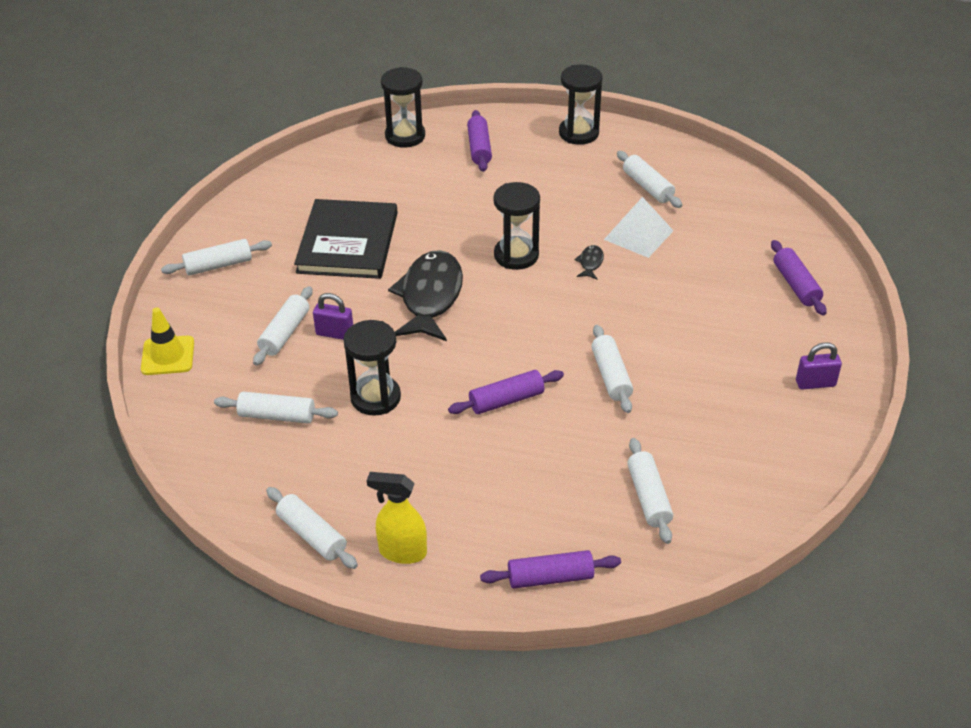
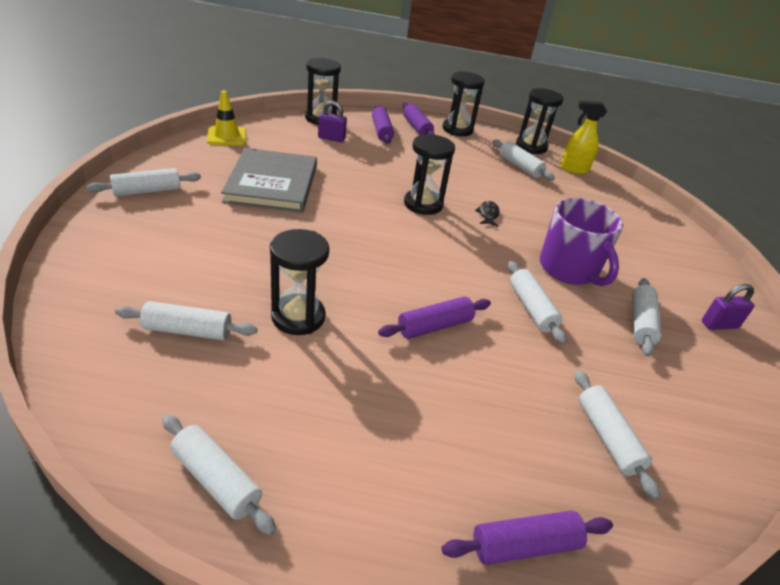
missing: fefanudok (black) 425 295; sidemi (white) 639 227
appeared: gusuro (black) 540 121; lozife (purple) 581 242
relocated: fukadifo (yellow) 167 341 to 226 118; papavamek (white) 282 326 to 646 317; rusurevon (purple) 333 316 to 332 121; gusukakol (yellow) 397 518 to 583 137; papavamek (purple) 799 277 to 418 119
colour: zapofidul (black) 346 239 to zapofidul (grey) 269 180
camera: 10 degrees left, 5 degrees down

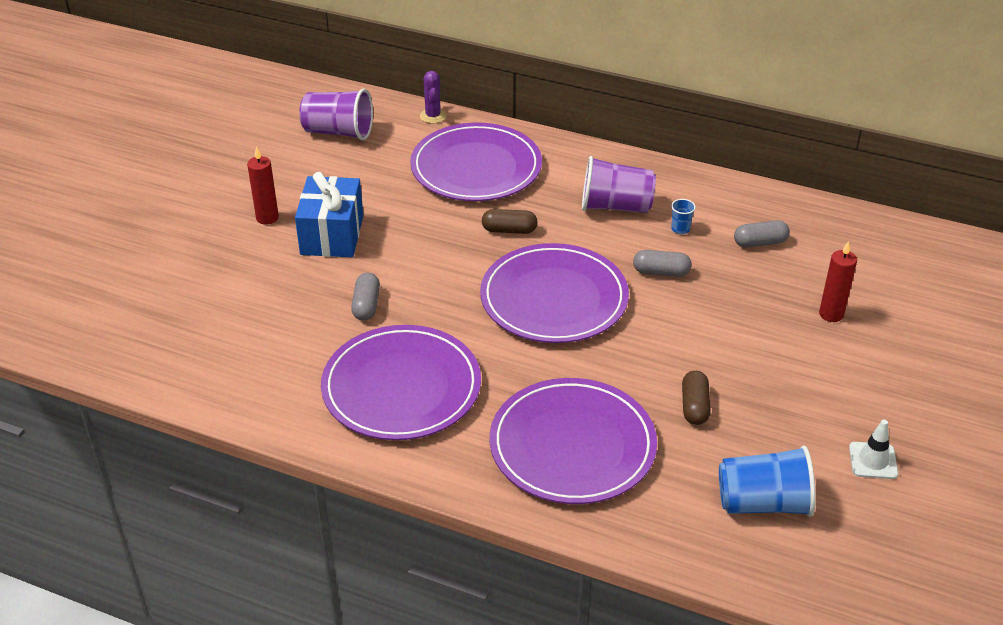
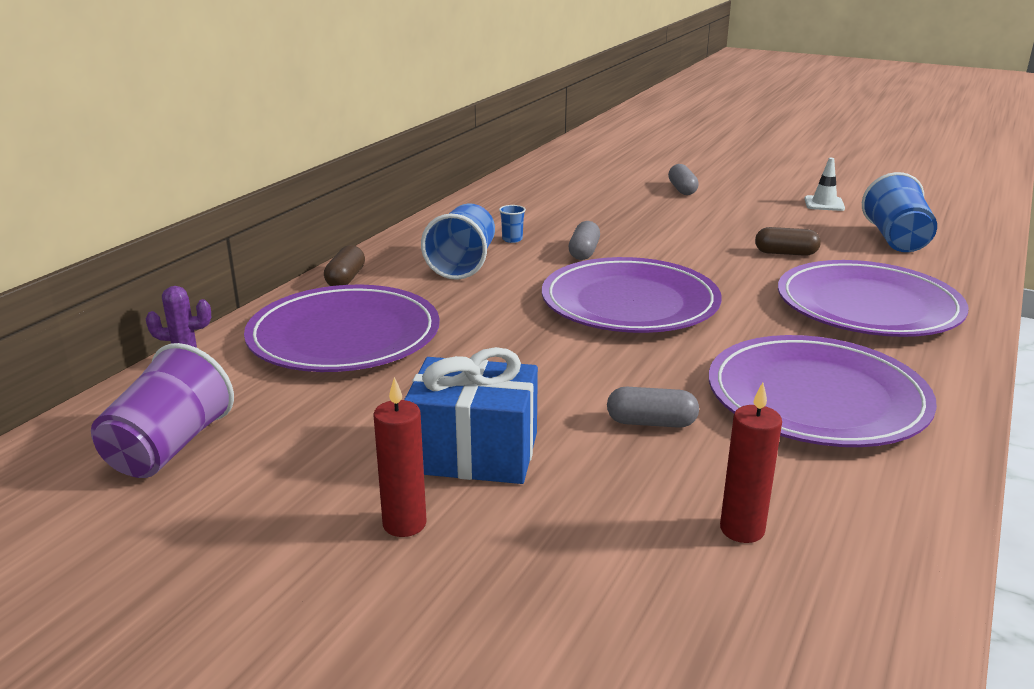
relocated: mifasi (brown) 510 221 to 344 265; mifasi (grey) 762 234 to 683 179; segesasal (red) 838 281 to 751 462
colour: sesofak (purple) 619 184 to sesofak (blue) 458 241
camera: 85 degrees left, 15 degrees down

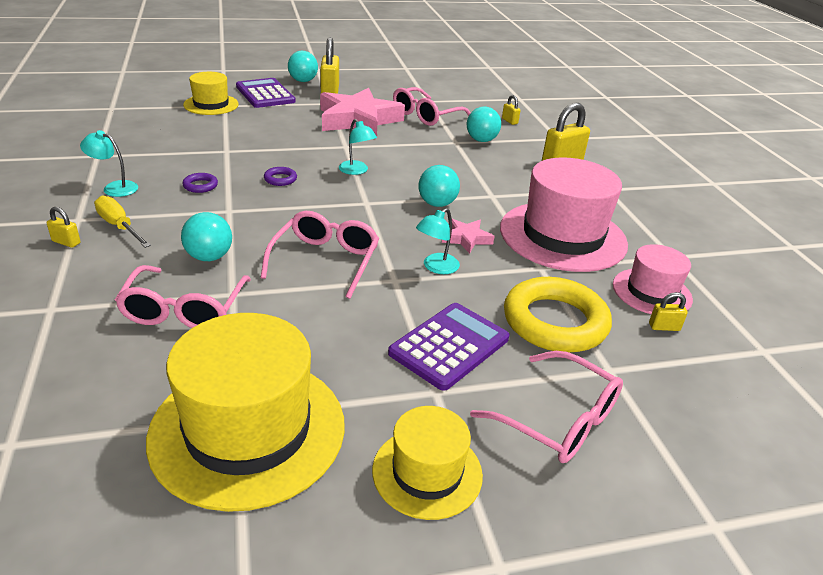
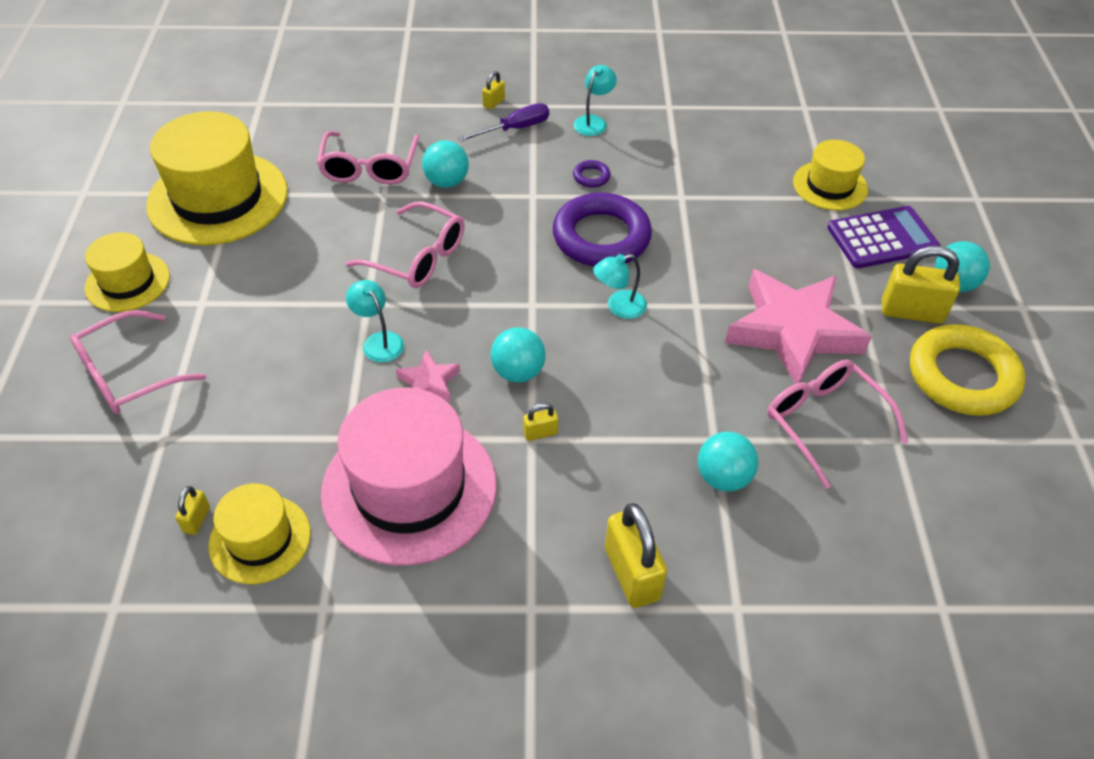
missing: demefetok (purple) 448 347
relocated: rusurevon (yellow) 511 110 to 540 422; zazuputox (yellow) 558 314 to 967 370
colour: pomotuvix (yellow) 122 222 to pomotuvix (purple) 503 122; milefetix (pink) 653 279 to milefetix (yellow) 260 533
spun: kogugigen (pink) 183 296 = 368 158 105 degrees counterclockwise
size: zazuputox (purple) 280 176 = 602 229 x2.48
camera: 105 degrees right, 15 degrees up

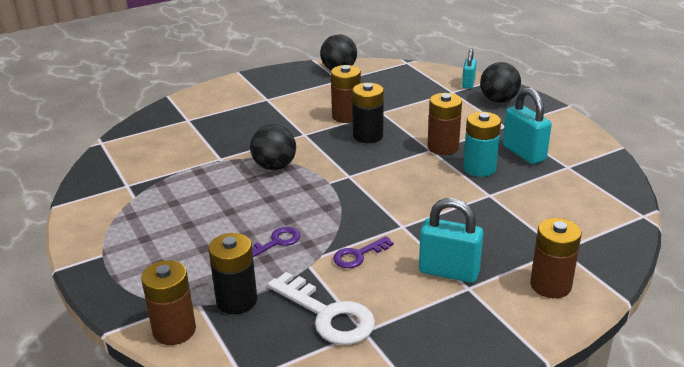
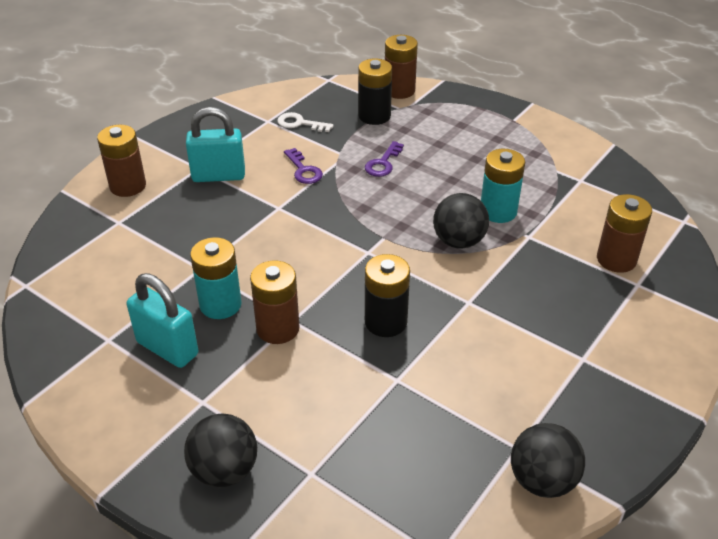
missing: rusurevon (turquoise) 469 69
appeared: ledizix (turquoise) 503 186
relocated: ledizix (brown) 346 94 to 624 233
spun: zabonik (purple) 363 252 = 303 166 120 degrees clockwise
size: zabonik (white) 321 308 = 305 122 x0.57
camera: 155 degrees right, 10 degrees up

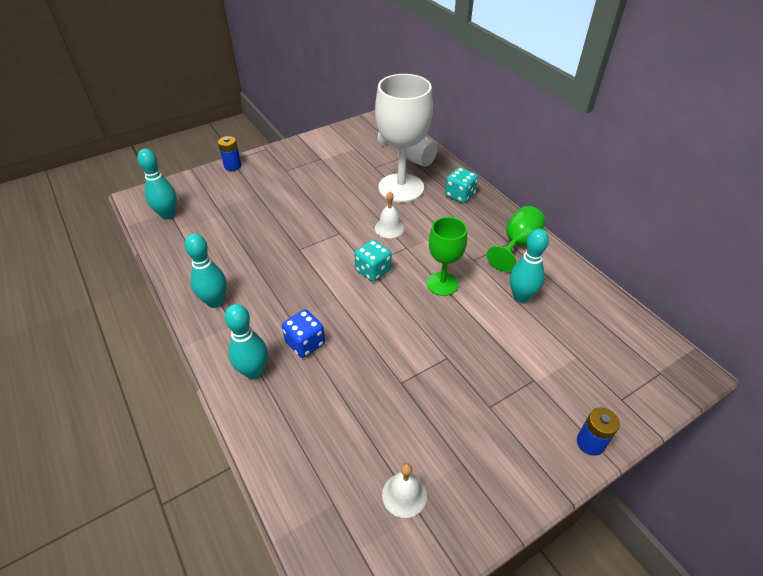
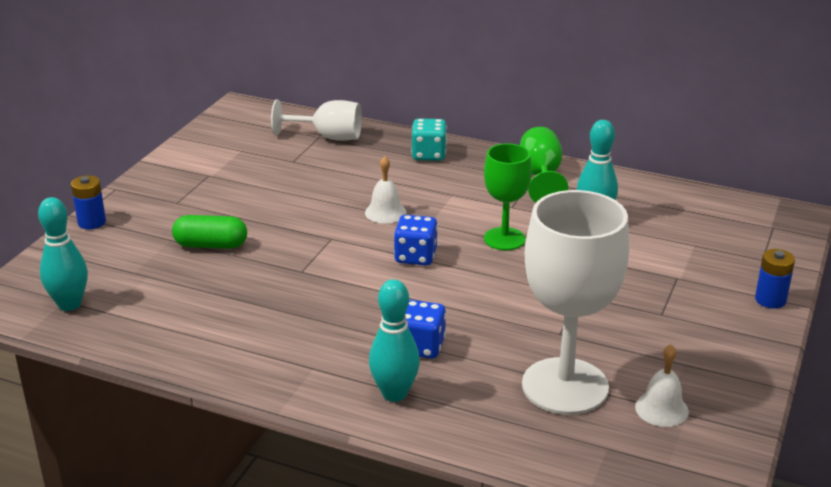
missing: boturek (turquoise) 206 271
appeared: mifasi (green) 209 232
relocated: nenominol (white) 404 138 to 575 302
colour: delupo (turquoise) 373 261 to delupo (blue) 416 240
camera: 35 degrees left, 15 degrees down

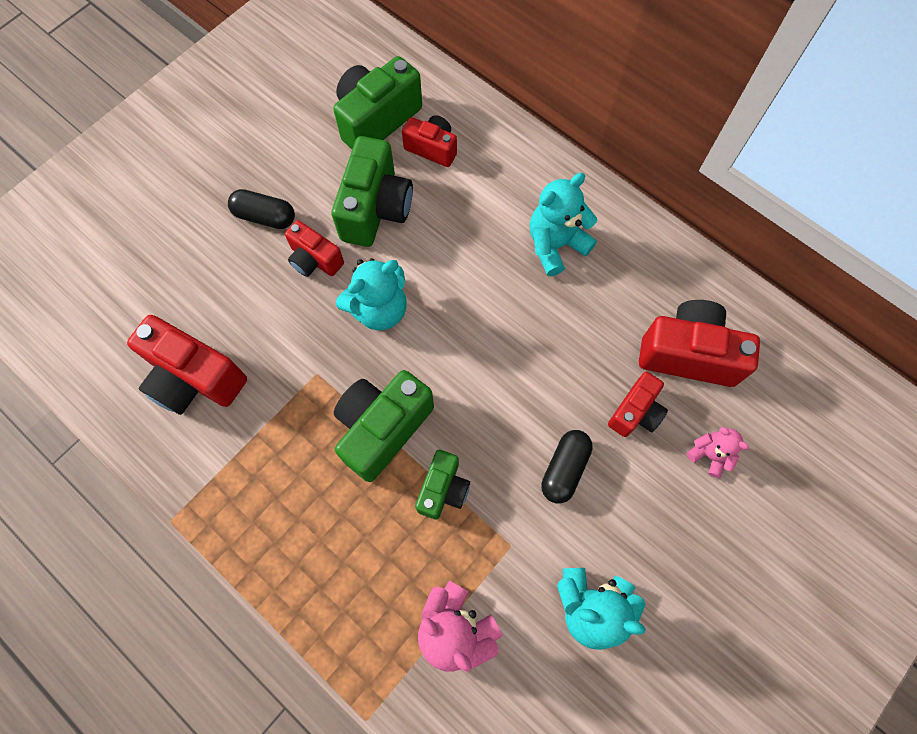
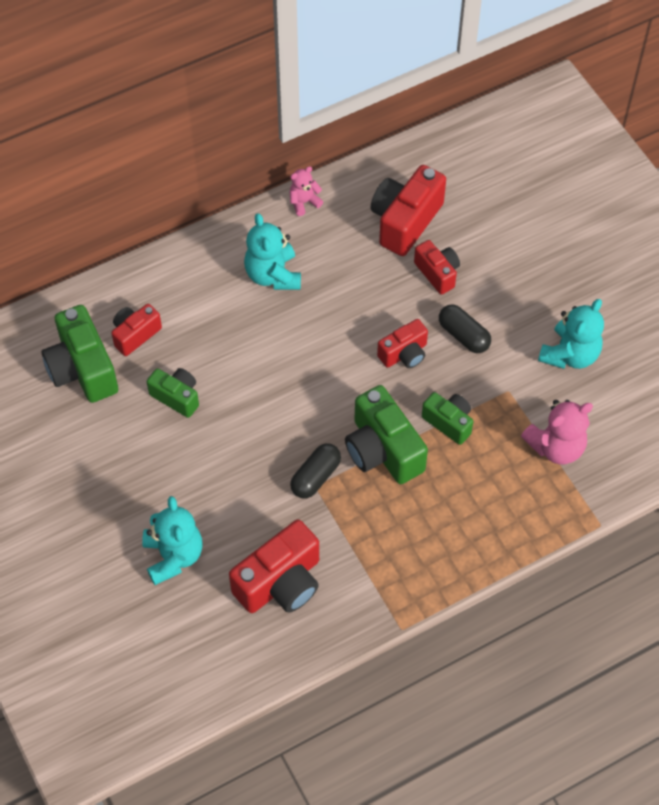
relocated: mifasi (black) 261 209 to 315 470; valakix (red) 314 248 to 402 343; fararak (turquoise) 371 294 to 172 540; fararak (pink) 718 452 to 306 191
size: valakix (green) 372 191 = 173 393 x0.59
camera: 70 degrees left, 10 degrees down

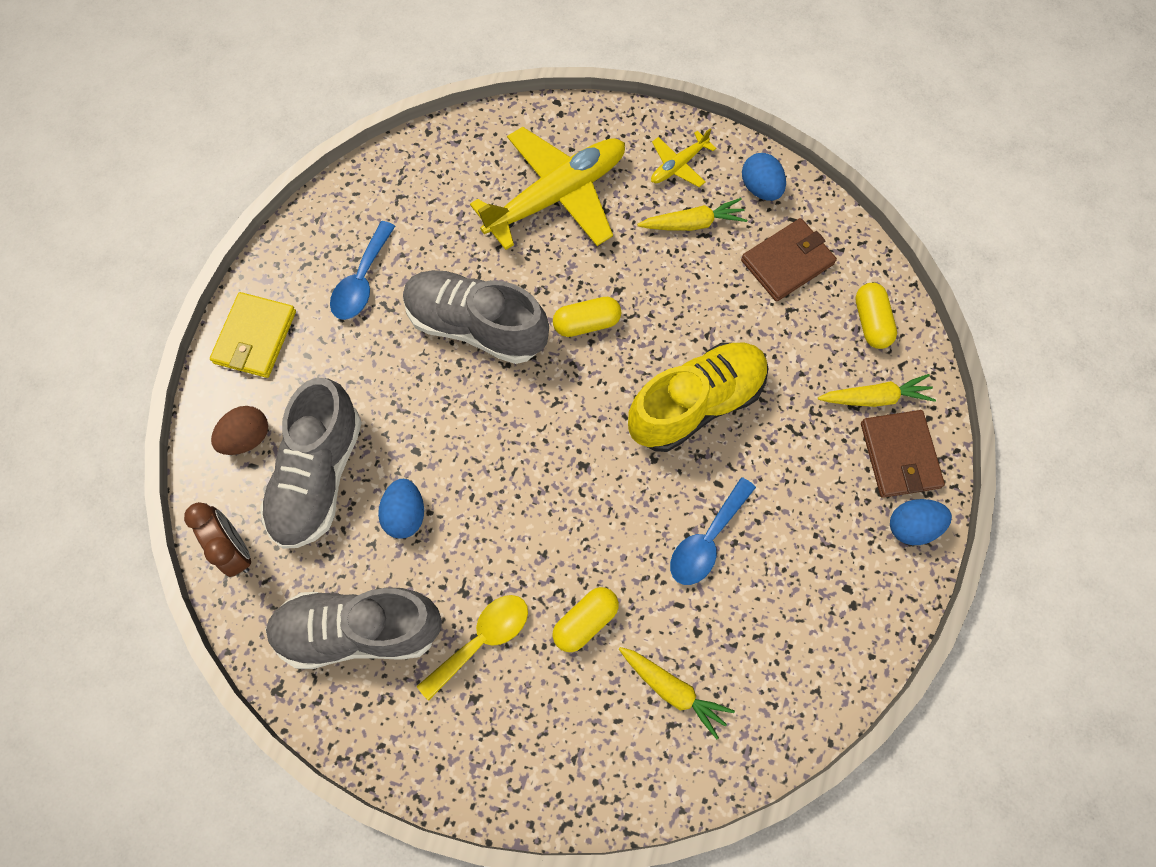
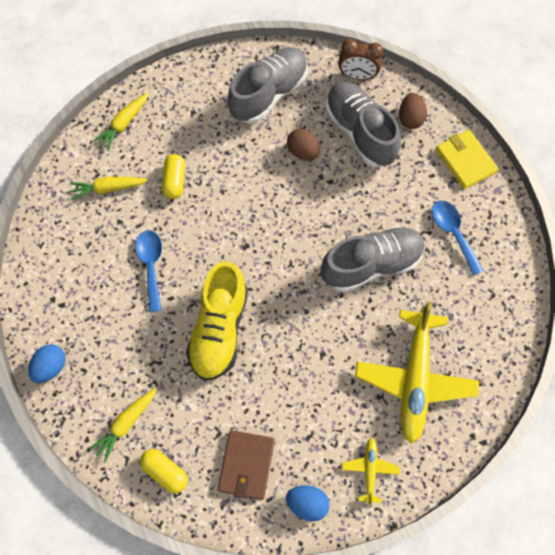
missing: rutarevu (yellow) 472 648; mifasi (yellow) 587 317; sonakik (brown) 903 454
relocated: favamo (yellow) 692 214 to 121 122
colour: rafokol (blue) 401 509 to rafokol (brown) 303 145
camera: 135 degrees right, 0 degrees up

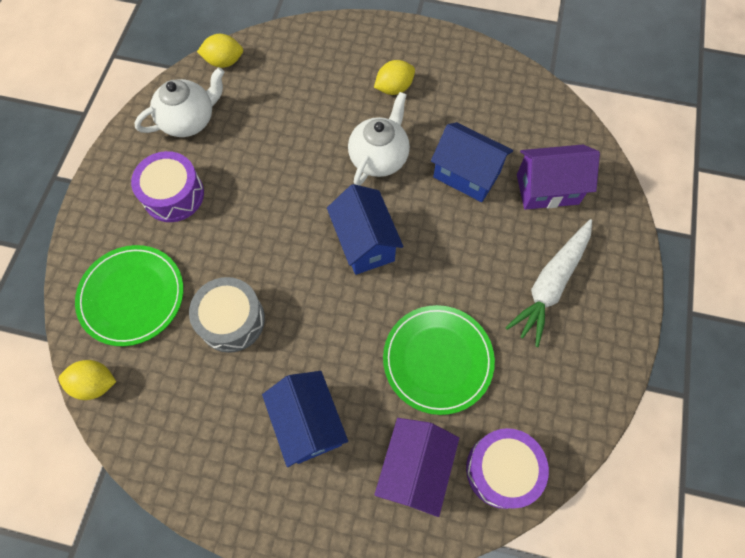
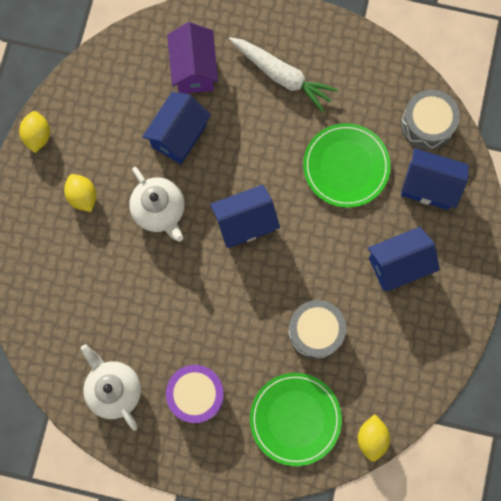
relocated: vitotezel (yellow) 220 51 to 34 132
colour: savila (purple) 416 467 to savila (blue) 435 179; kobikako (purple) 507 468 to kobikako (grey) 430 120
spun: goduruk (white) 379 139 = 157 204 150 degrees counterclockwise
camera: 90 degrees left, 10 degrees up

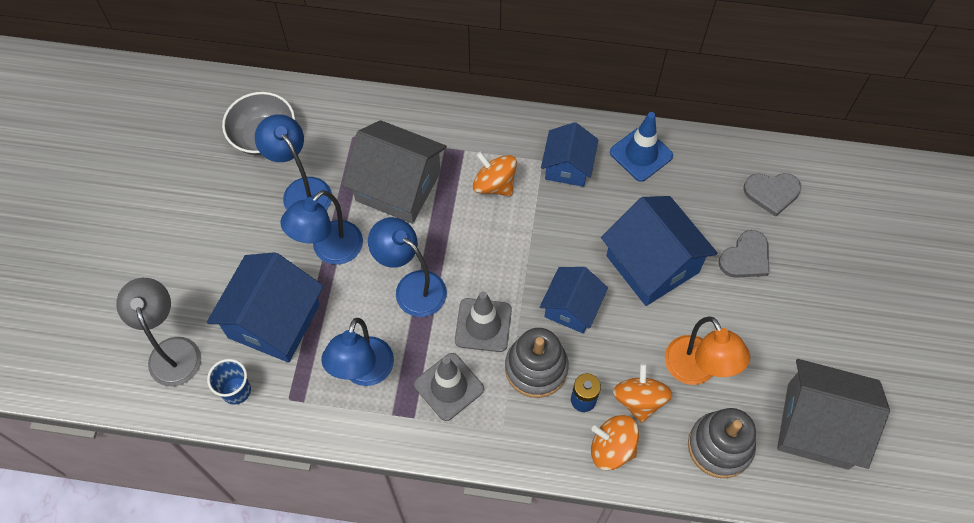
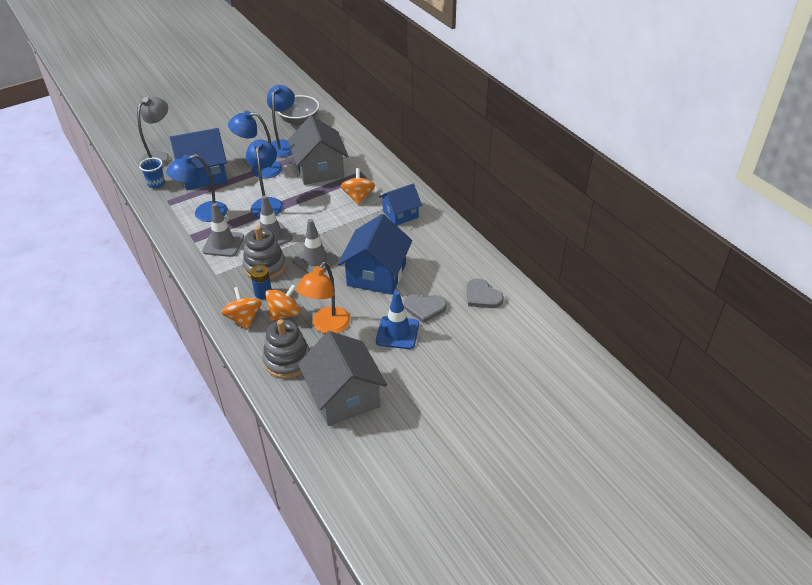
relocated: fukadifo (blue) 641 147 to 397 320
exchanged: savila (blue) 574 300 to fukadifo (grey) 315 246
camera: 50 degrees right, 20 degrees down

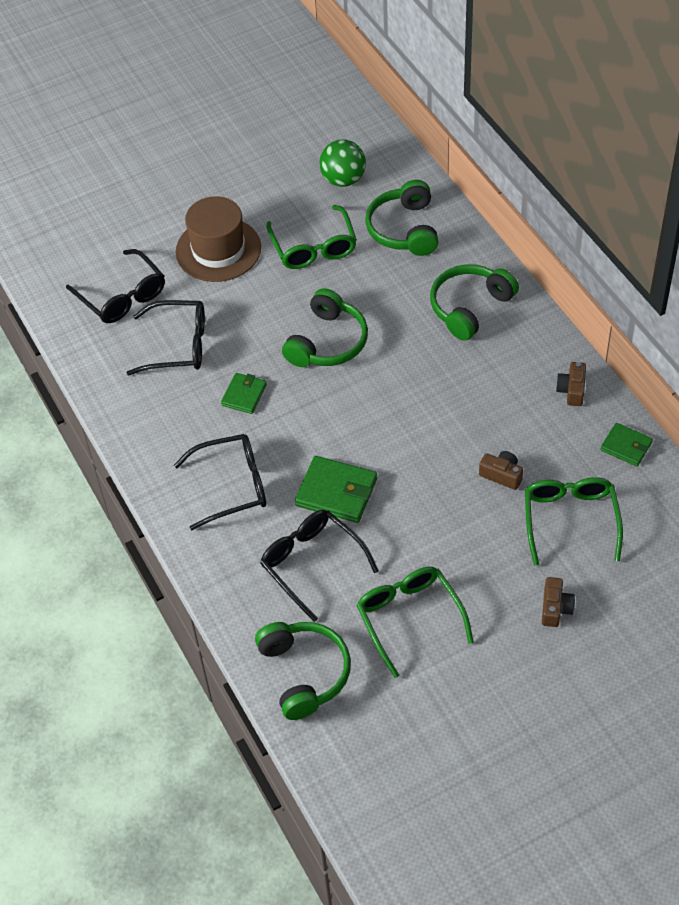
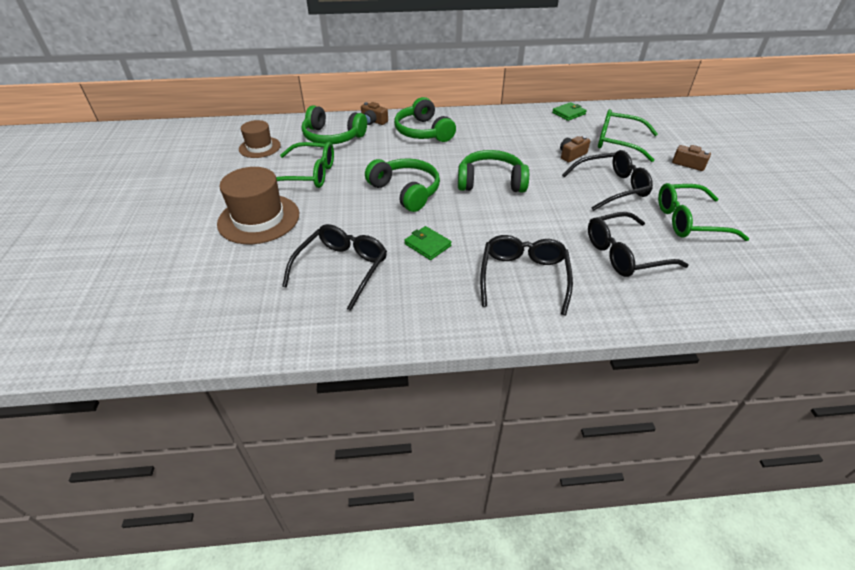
missing: sonakik (green) 336 489
relocated: kogugigen (black) 115 286 to 607 180; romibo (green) 303 671 to 493 171; valakix (brown) 571 384 to 374 113
exchanged: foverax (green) 342 163 to milefetix (brown) 260 139
camera: 70 degrees left, 10 degrees down

